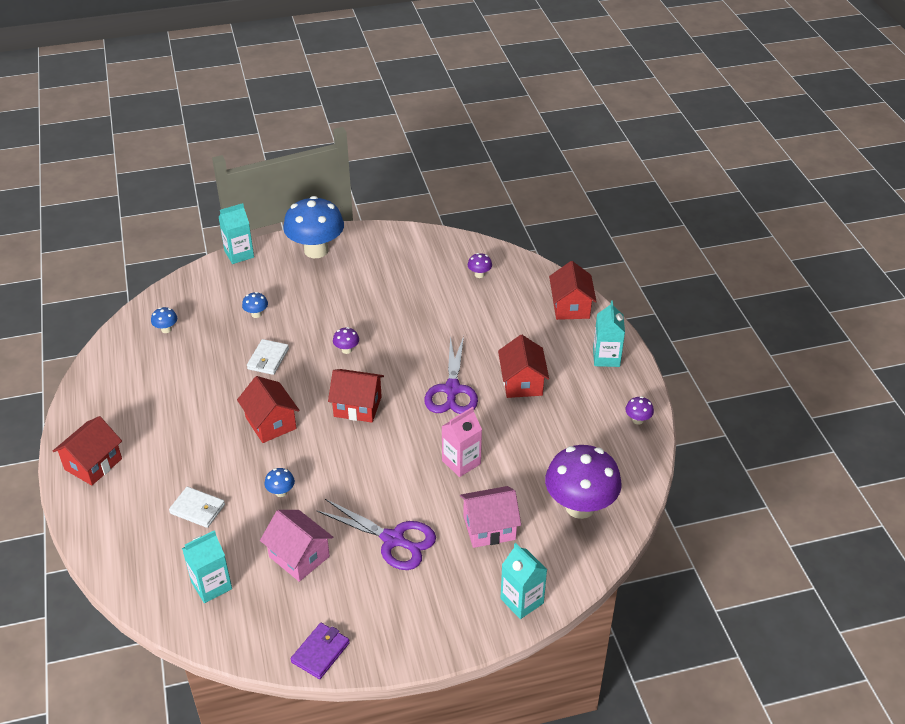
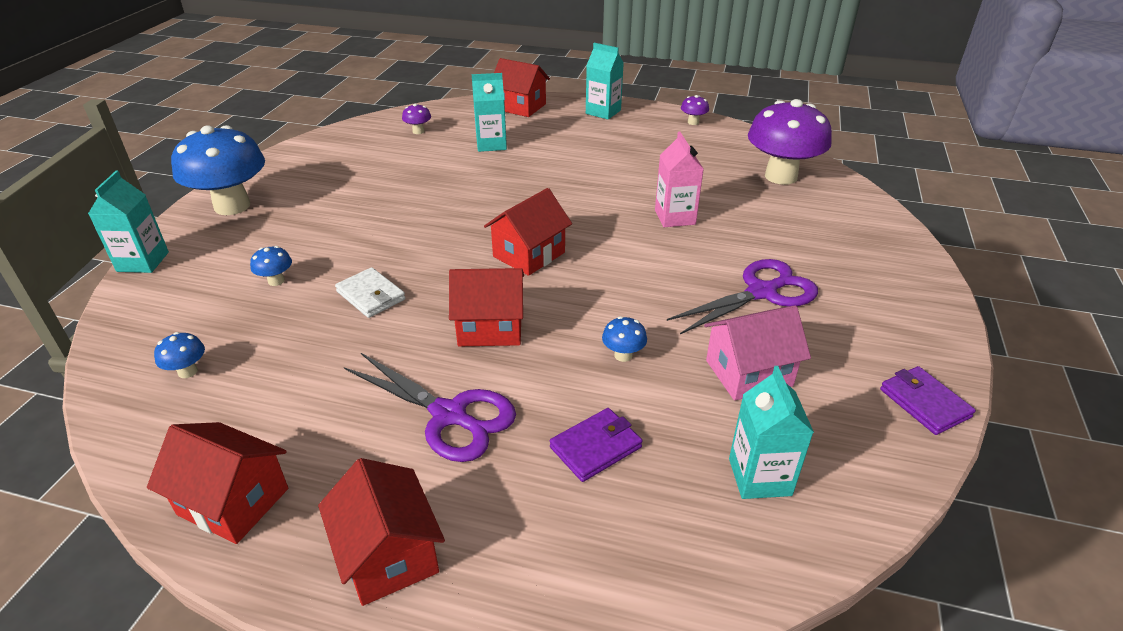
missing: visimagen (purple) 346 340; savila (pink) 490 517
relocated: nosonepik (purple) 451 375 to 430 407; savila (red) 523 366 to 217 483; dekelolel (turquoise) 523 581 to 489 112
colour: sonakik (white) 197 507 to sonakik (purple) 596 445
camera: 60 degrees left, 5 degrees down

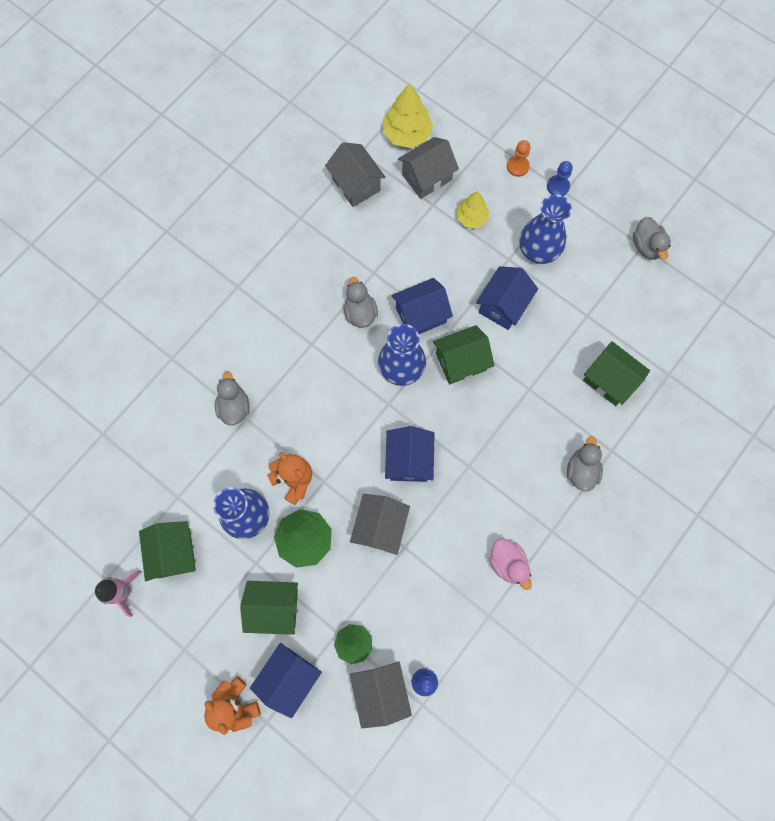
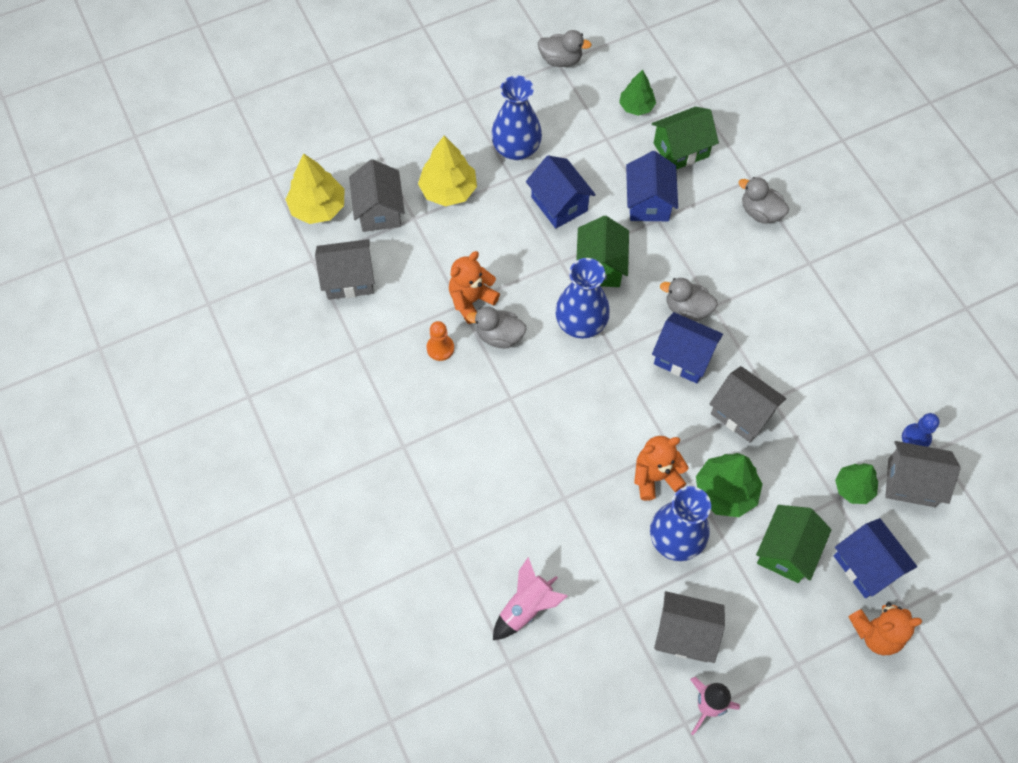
missing: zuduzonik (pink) 510 564; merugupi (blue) 560 178
appeared: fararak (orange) 474 287; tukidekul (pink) 530 598; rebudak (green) 637 92
relocated: zuduzonik (grey) 232 398 to 689 299; savila (blue) 422 306 to 652 186; merugupi (orange) 519 158 to 440 341
colour: savila (green) 167 551 to savila (grey) 689 627
size: rebudak (yellow) 473 210 = 447 171 x1.54
camera: 65 degrees left, 10 degrees down

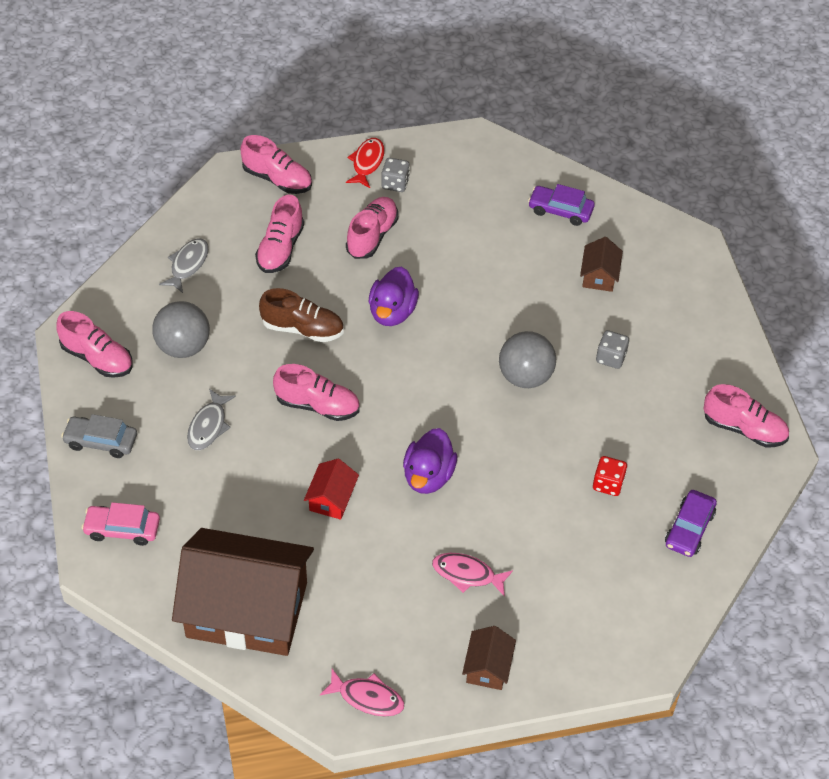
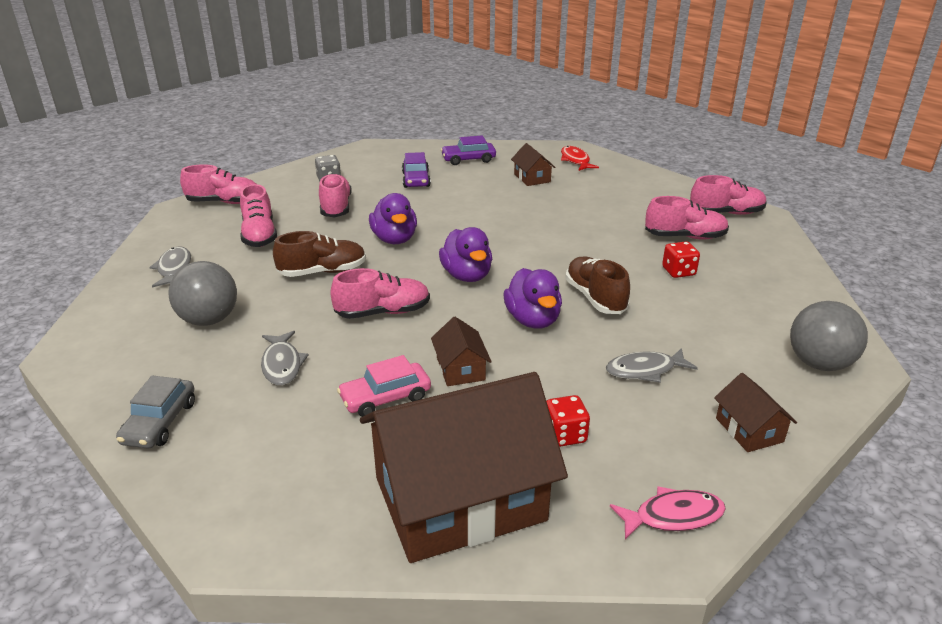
missing: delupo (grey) 612 349
appeared: zuduzonik (purple) 465 254; delupo (red) 568 421; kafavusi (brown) 597 285
relocated: kafavusi (pink) 94 344 to 687 218; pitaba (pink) 121 524 to 384 386; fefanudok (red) 365 163 to 580 158; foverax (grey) 527 359 to 829 336; pitaba (purple) 691 523 to 416 170
colour: savila (red) 331 489 to savila (brown) 461 351; fefanudok (pink) 472 575 to fefanudok (grey) 652 365
spun: pitaba (grey) 99 436 = 155 412 60 degrees counterclockwise
camera: 30 degrees left, 20 degrees down

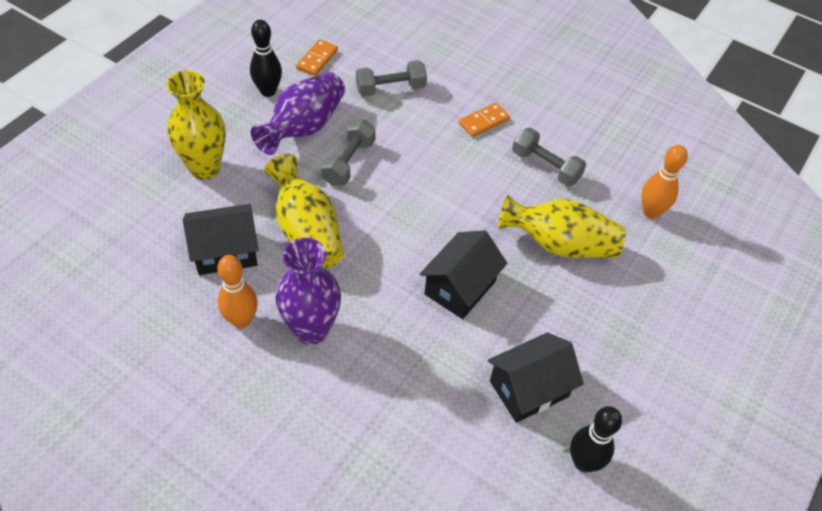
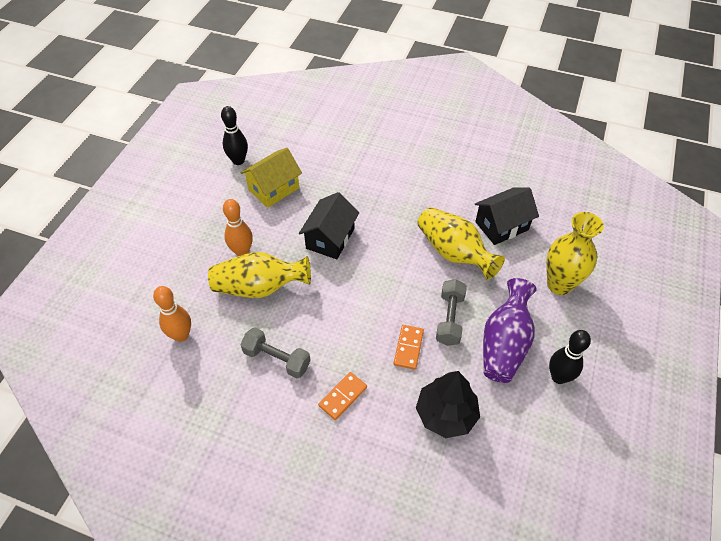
missing: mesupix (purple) 308 291
relocated: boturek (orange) 237 291 to 238 227; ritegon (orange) 317 57 to 409 347
exchanged: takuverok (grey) 391 78 to rebudak (black) 448 404
colour: savila (black) 536 377 to savila (yellow) 271 177
camera: 170 degrees right, 0 degrees up

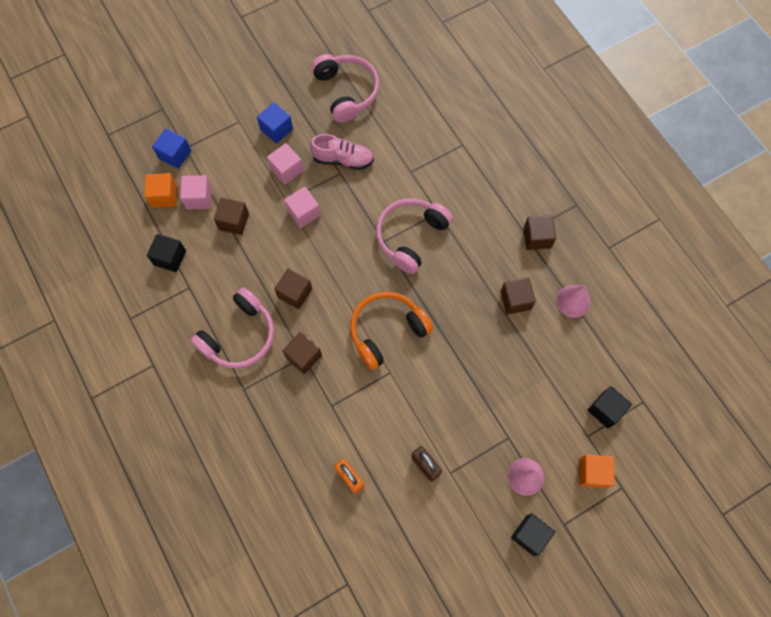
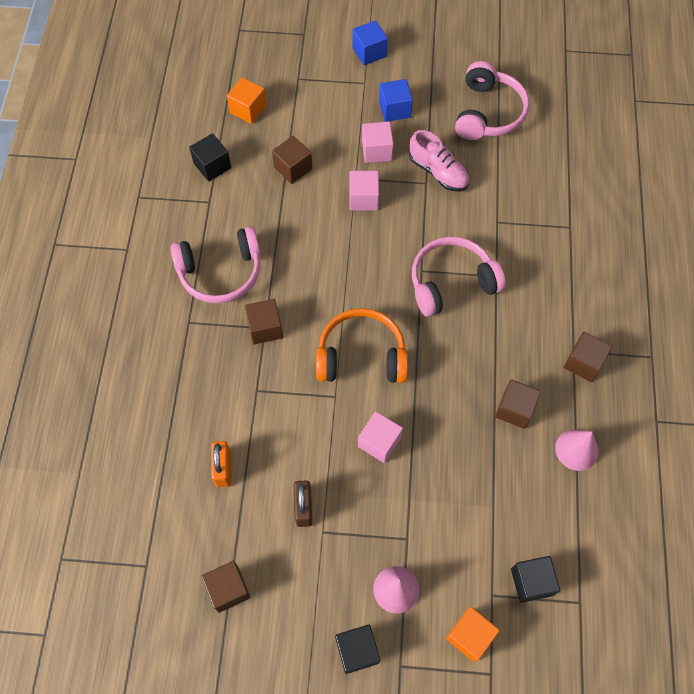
relocated: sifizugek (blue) 171 149 to 370 42; sifizugek (pink) 196 192 to 380 437; sifizugek (brown) 293 288 to 225 587
camera: 35 degrees right, 5 degrees down

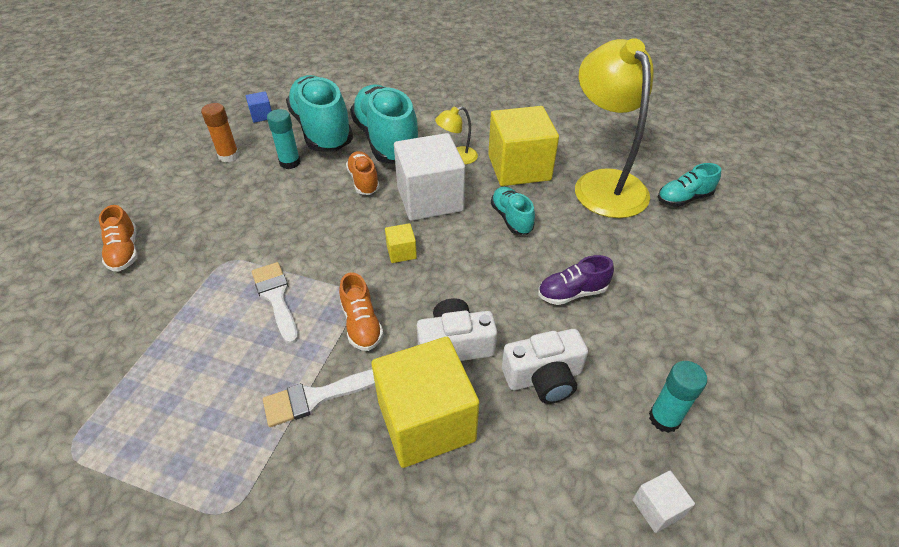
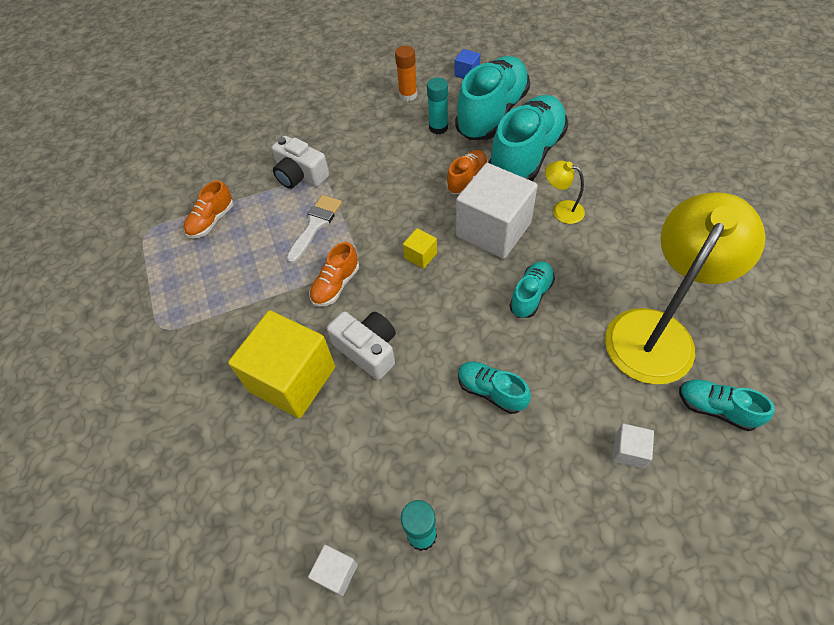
missing: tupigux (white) 319 398; sifizugek (yellow) 523 146
appeared: sifizugek (white) 633 446
relocated: kafavusi (orange) 118 238 to 208 209; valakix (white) 545 366 to 300 162
colour: kafavusi (purple) 576 280 to kafavusi (turquoise) 494 387
camera: 55 degrees right, 10 degrees up

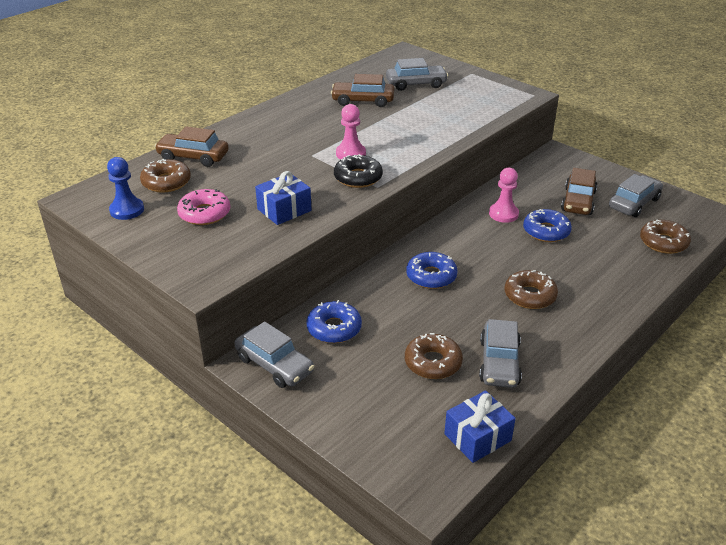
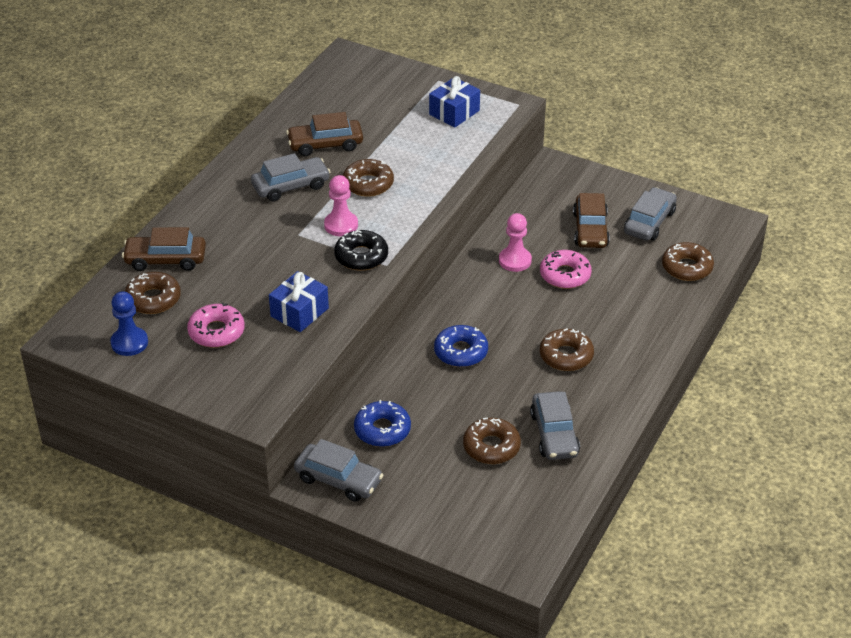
appeared: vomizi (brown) 368 178
relocated: pitaba (grey) 417 74 to 290 177; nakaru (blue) 480 426 to 454 102
colour: vomizi (blue) 547 225 to vomizi (pink) 566 269
camera: 15 degrees left, 5 degrees up

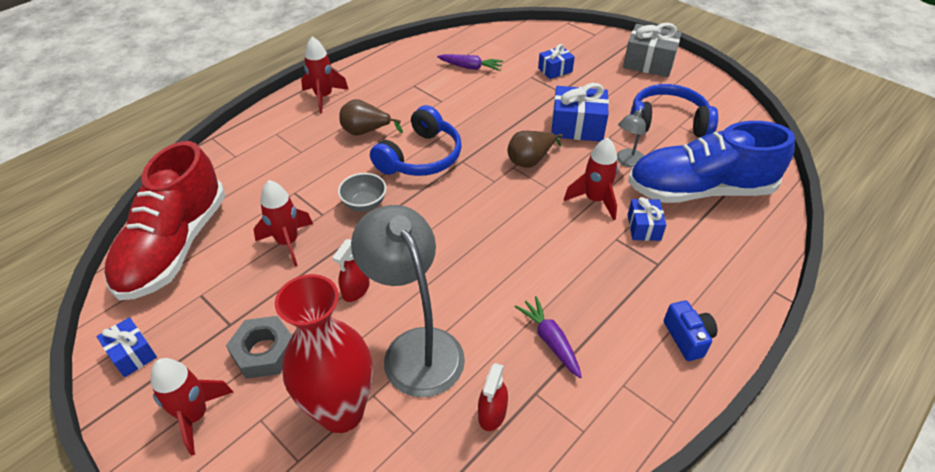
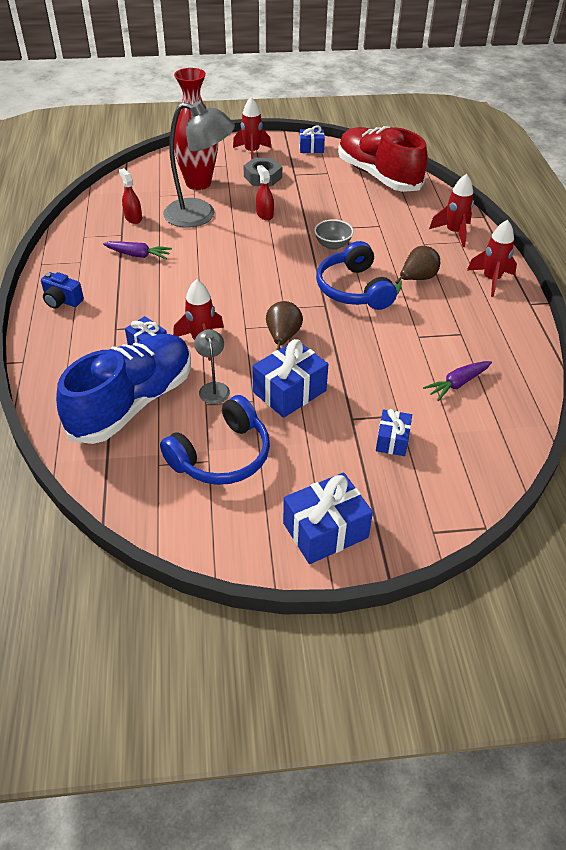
relocated: tukidekul (red) 283 223 to 451 210
colour: nakaru (grey) 652 50 to nakaru (blue) 328 518
camera: 130 degrees right, 0 degrees up

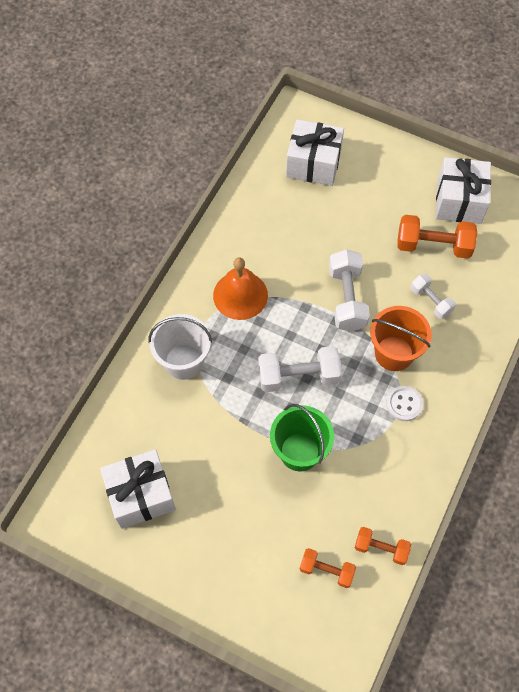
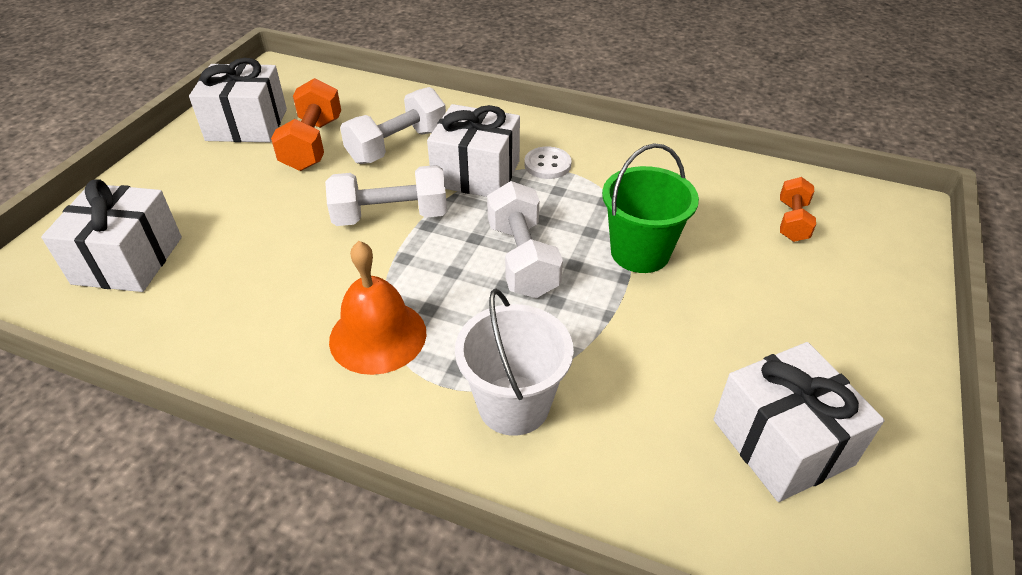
missing: takuverok (orange) 383 546
exchanged: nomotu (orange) 401 338 to nakaru (white) 473 150
size: takuverok (white) 433 296 = 393 125 x1.64
camera: 95 degrees left, 20 degrees down

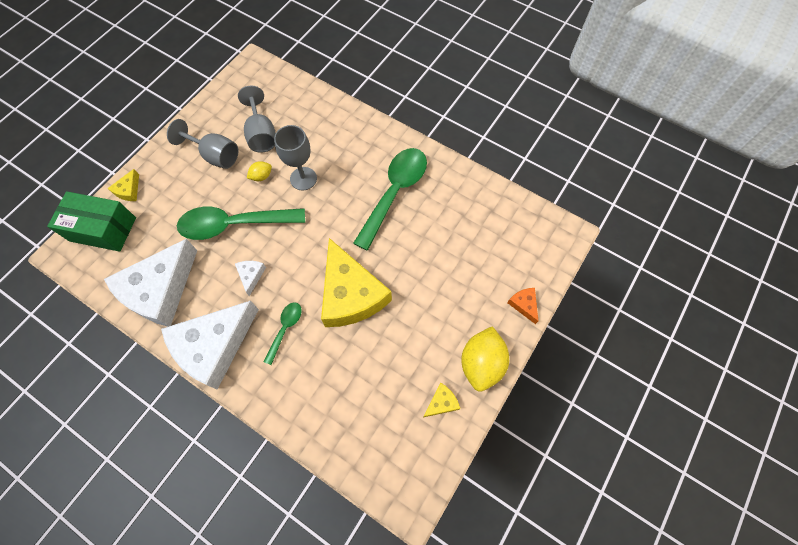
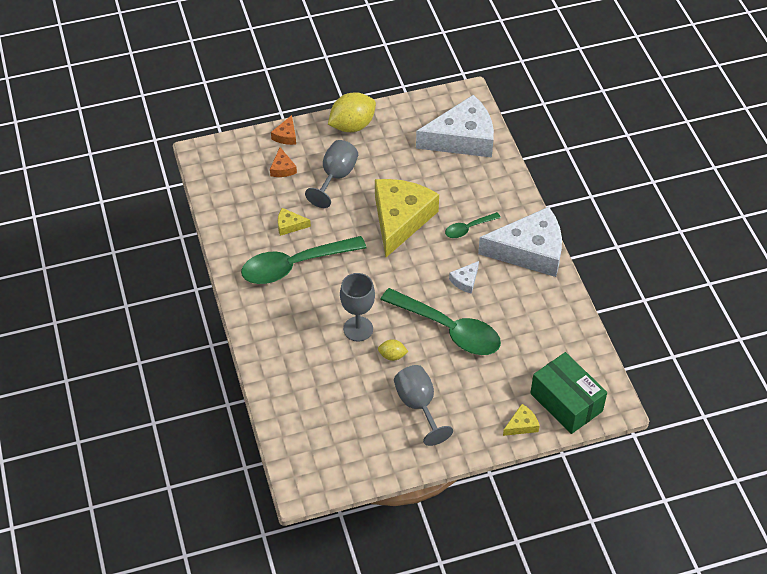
appeared: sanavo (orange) 283 162
relocated: sanavo (white) 150 283 to 455 126; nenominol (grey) 257 119 to 331 174; sanavo (yellow) 441 400 to 294 222
camera: 140 degrees left, 15 degrees down

